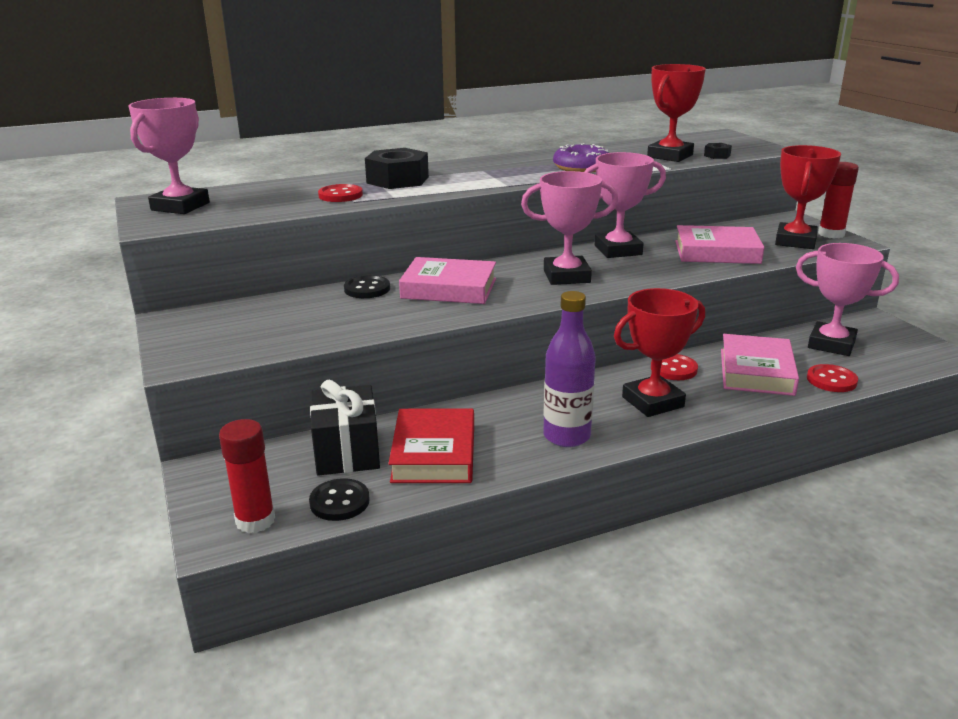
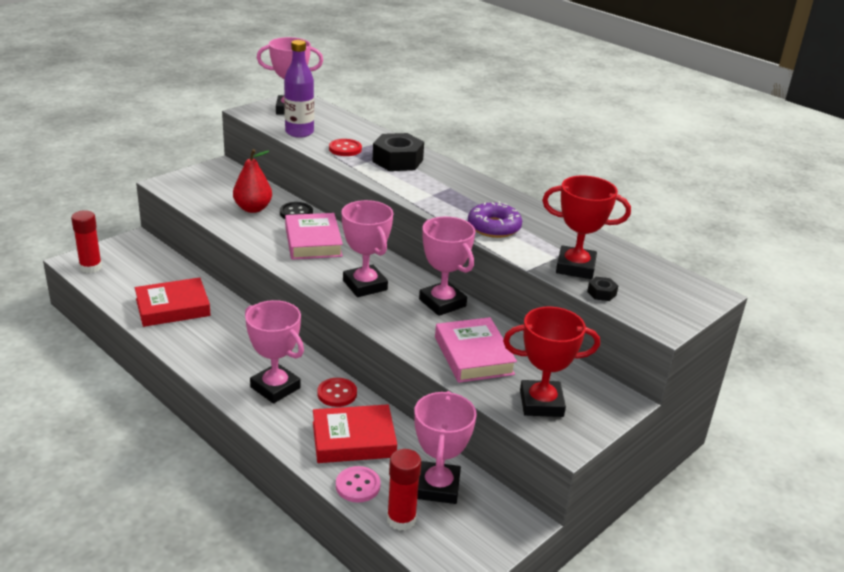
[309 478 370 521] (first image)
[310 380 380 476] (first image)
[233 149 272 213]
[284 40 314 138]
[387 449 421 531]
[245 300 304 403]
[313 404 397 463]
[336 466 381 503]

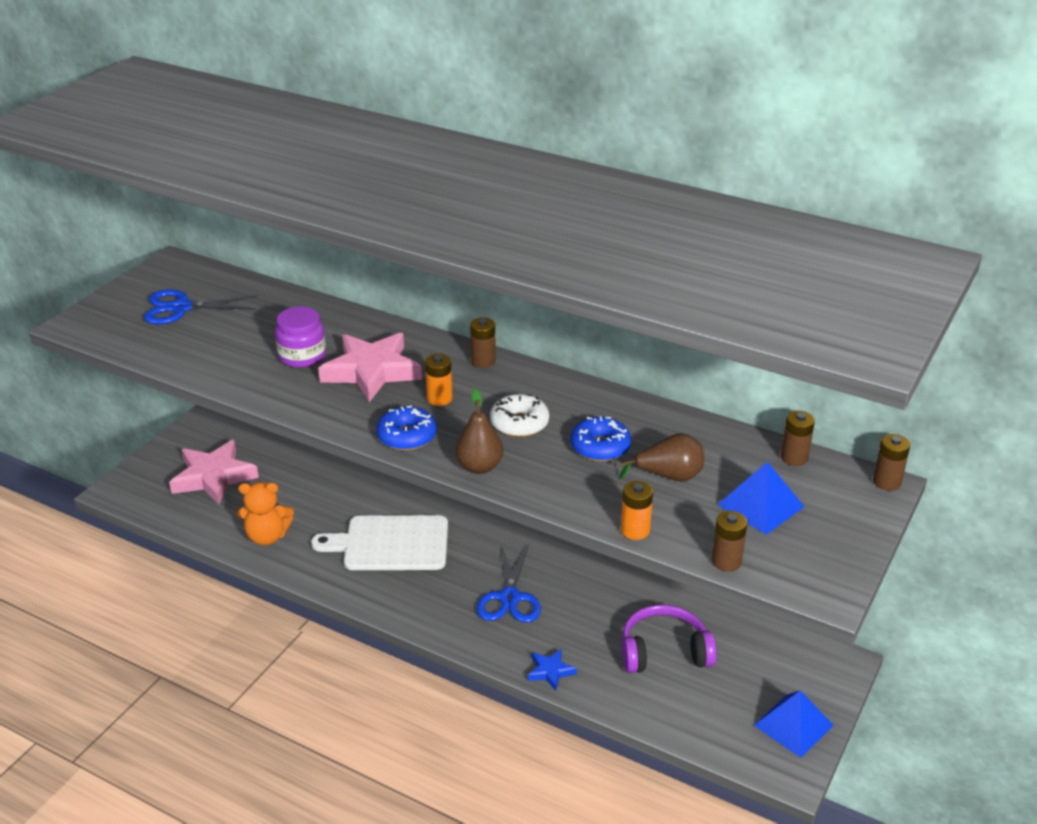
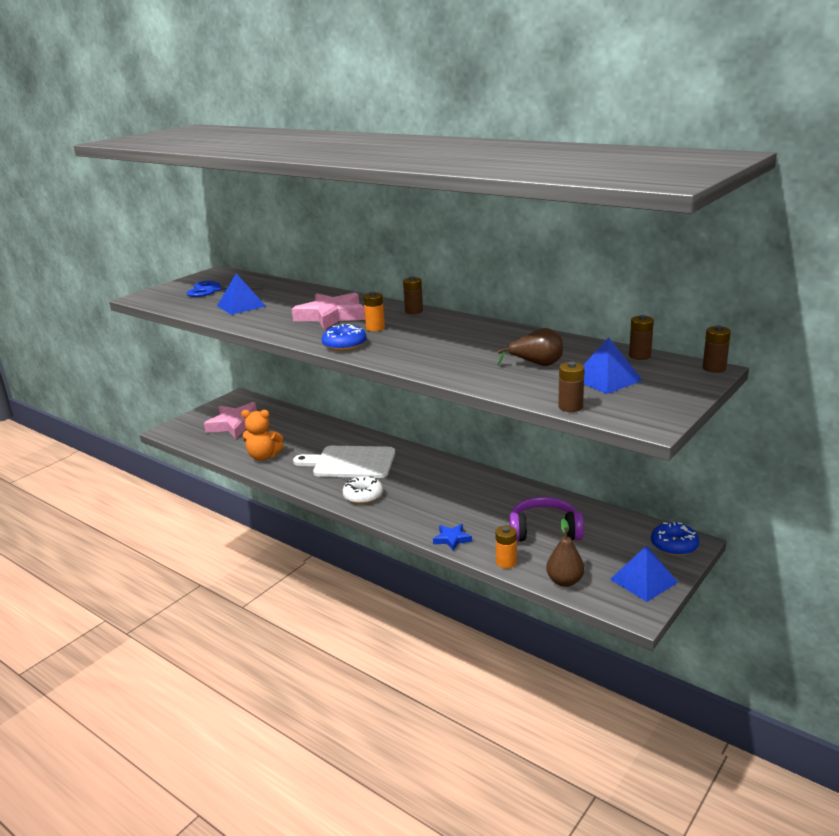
[275 306 326 368] (first image)
[477 544 541 623] (first image)
[217 273 266 315]
[546 518 584 587]
[342 476 383 504]
[651 522 699 556]
[495 526 517 568]

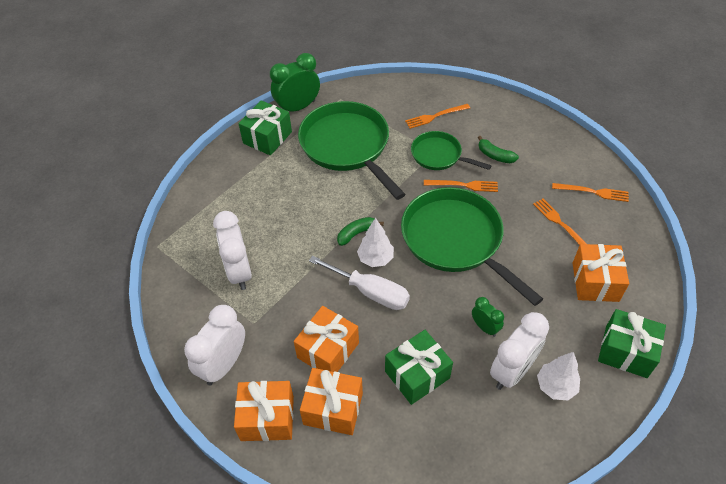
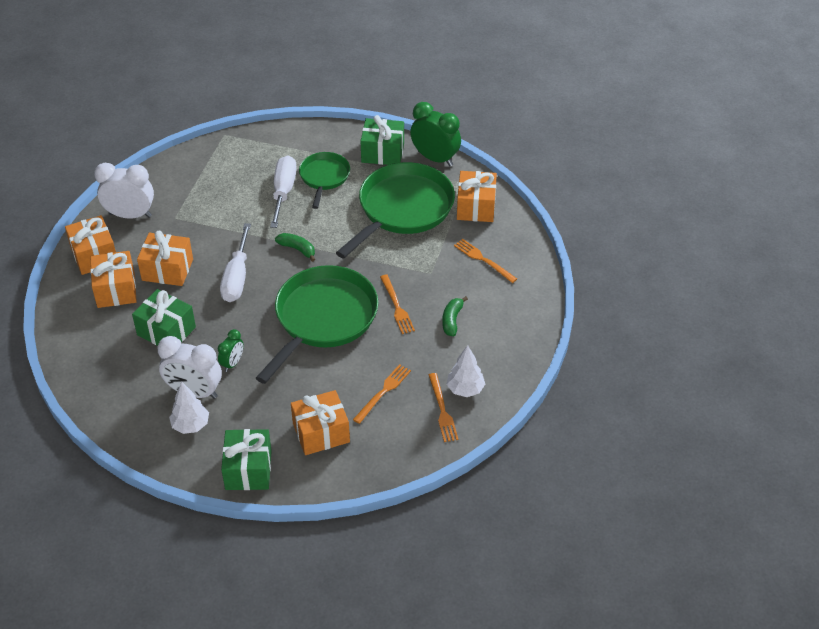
[213 211 252 290] (first image)
[270 156 297 228]
[457 171 497 222]
[446 345 485 397]
[299 152 350 209]

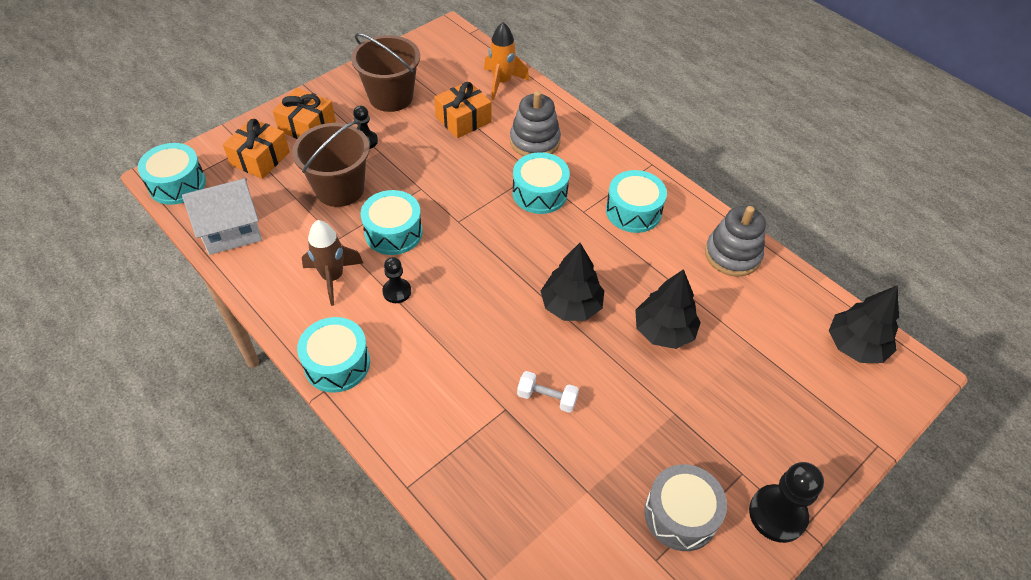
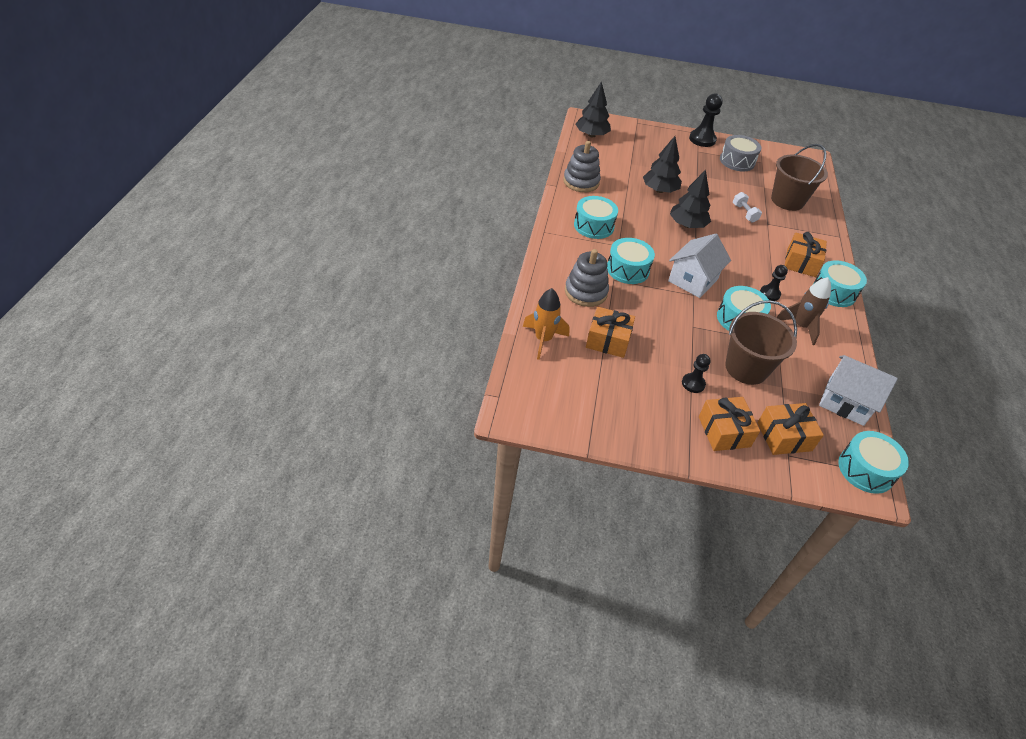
[668 234 731 298]
[785 232 827 277]
[771 144 828 211]

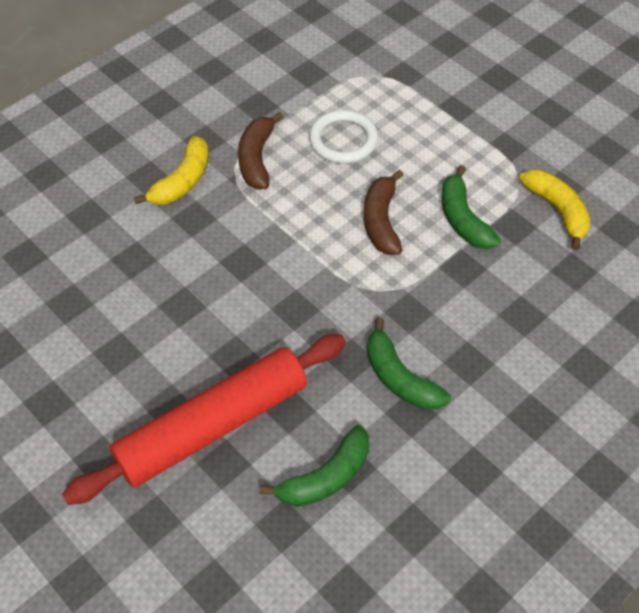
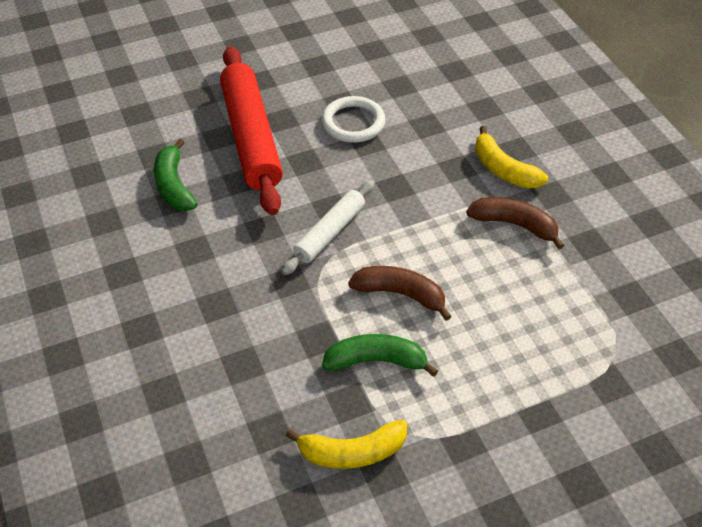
[367 318 451 410] (first image)
[282 180 374 275]
[322 96 385 143]

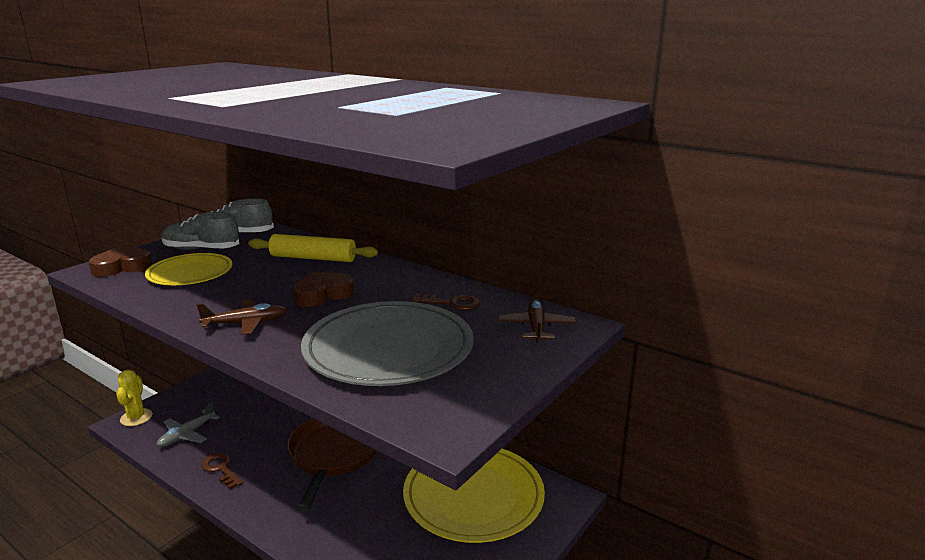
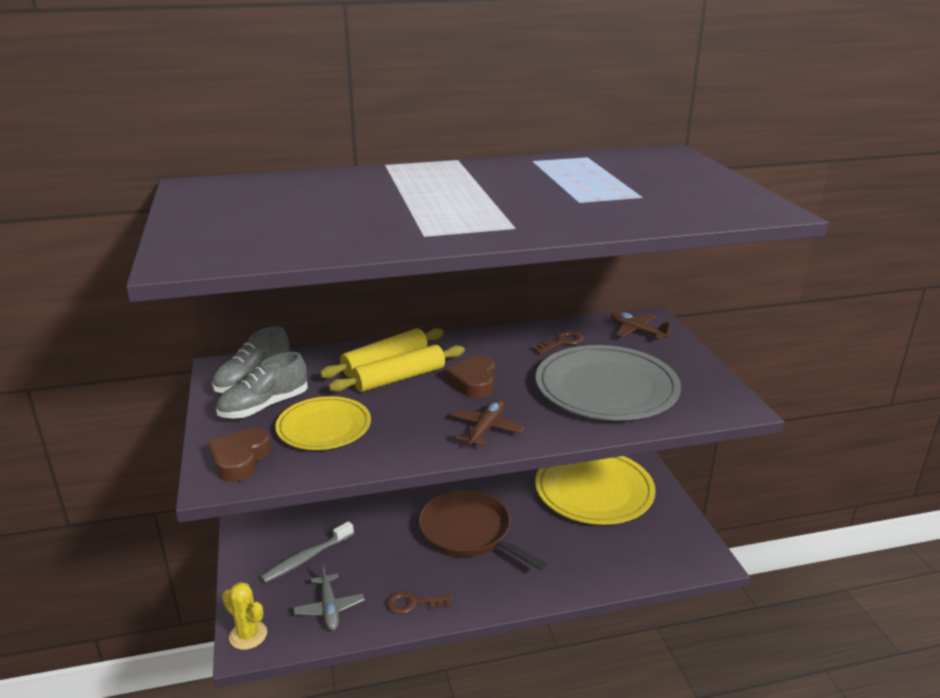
[261 521 354 583]
[328 345 465 392]

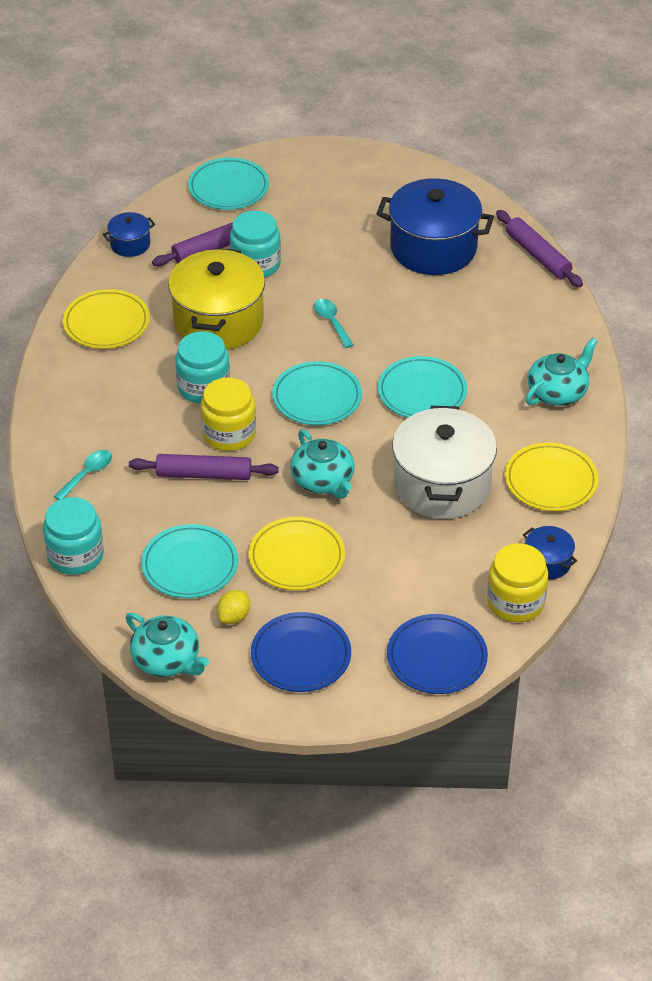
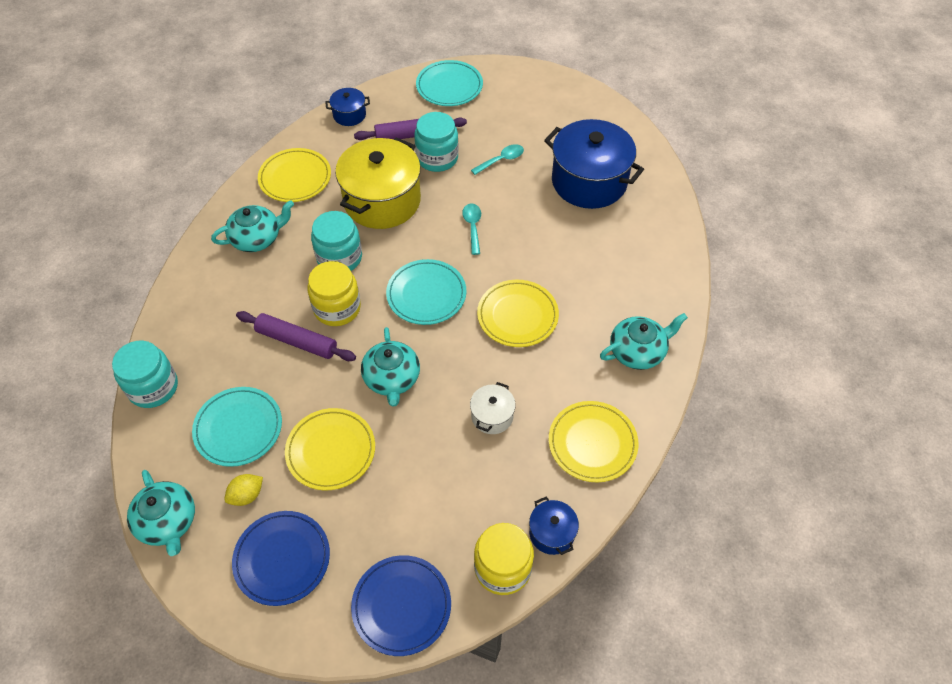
[496 210 583 287] (first image)
[211 200 294 252]
[471 144 524 175]
[477 280 559 347]
[470 382 516 434]

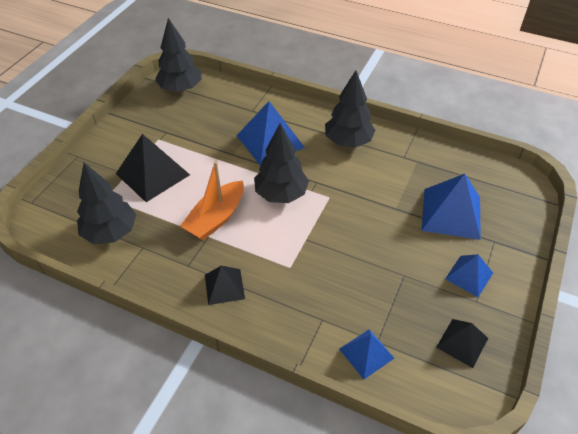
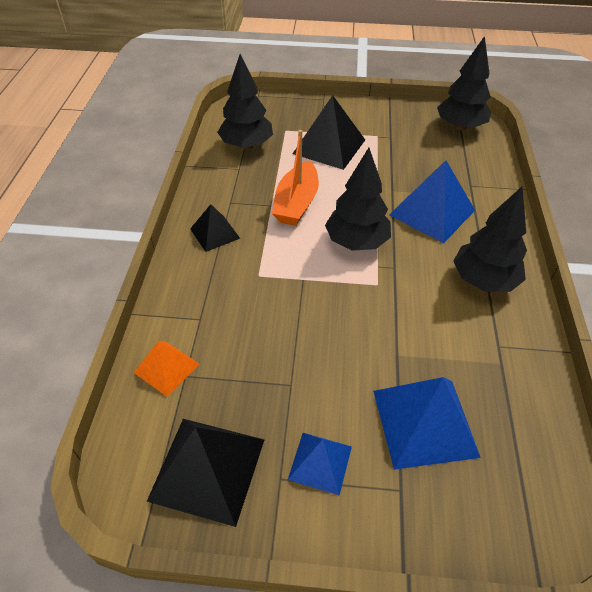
[134 341 200 397]
[272 130 319 226]
[147 419 264 527]

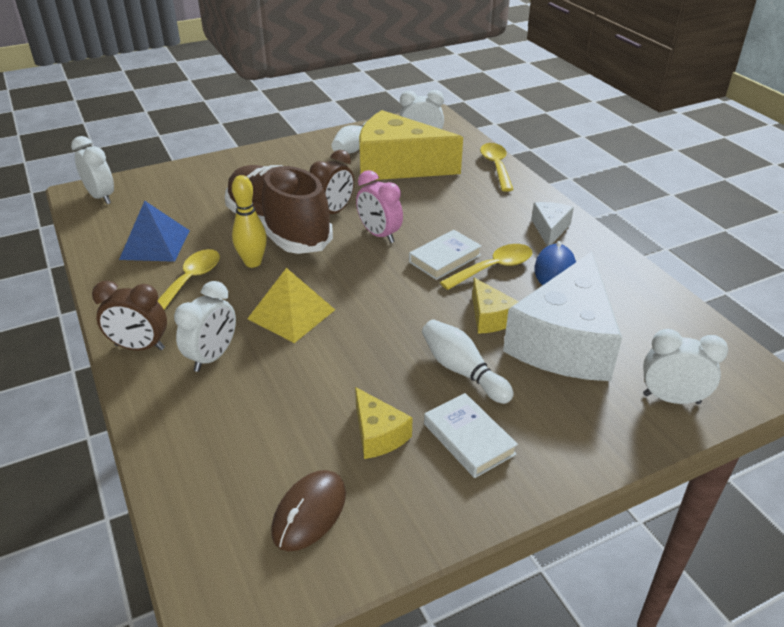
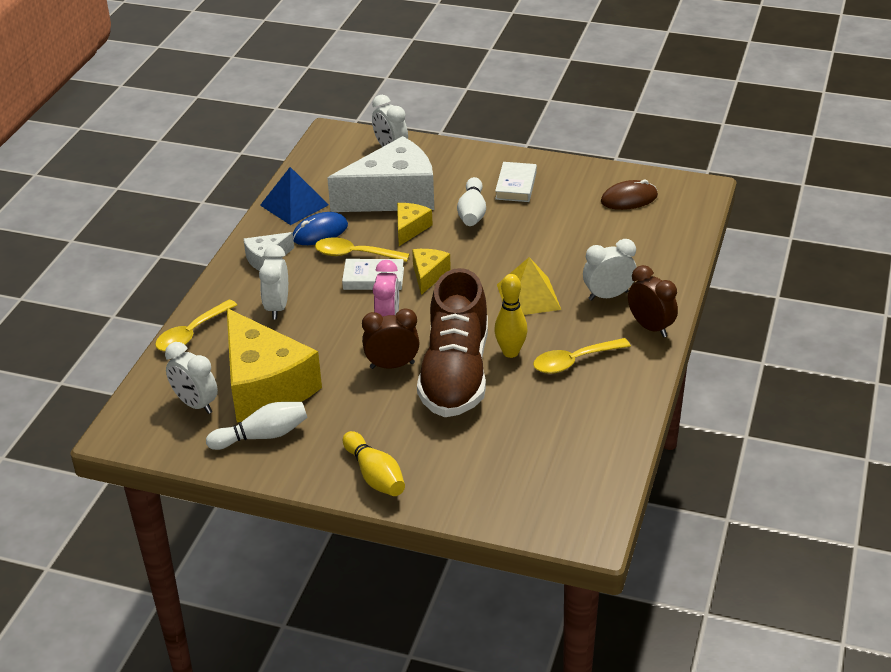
[343 431 405 496]
[259 245 288 319]
[260 167 329 225]
[412 249 451 295]

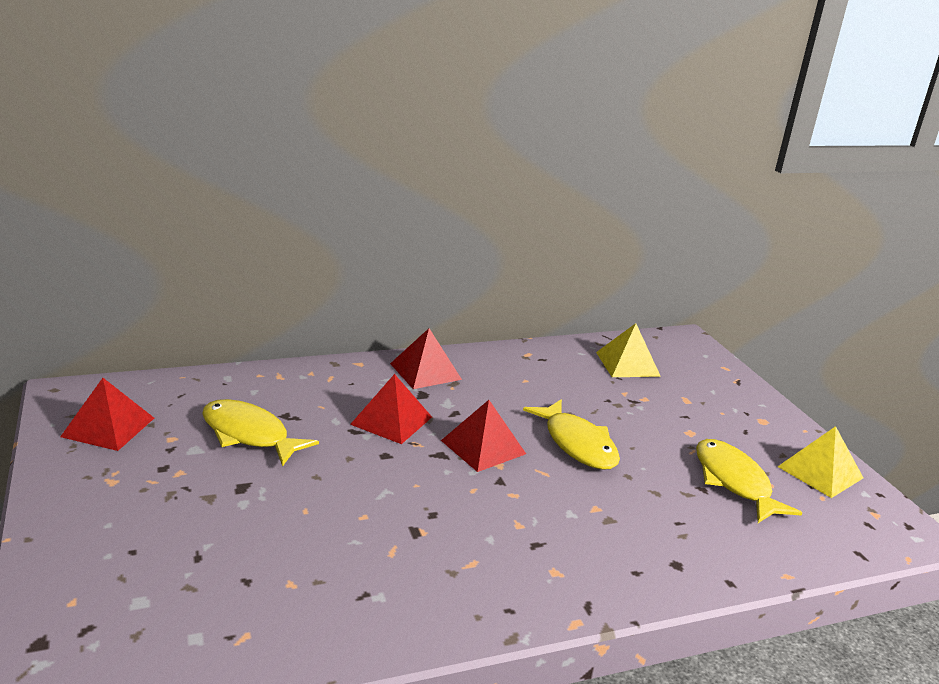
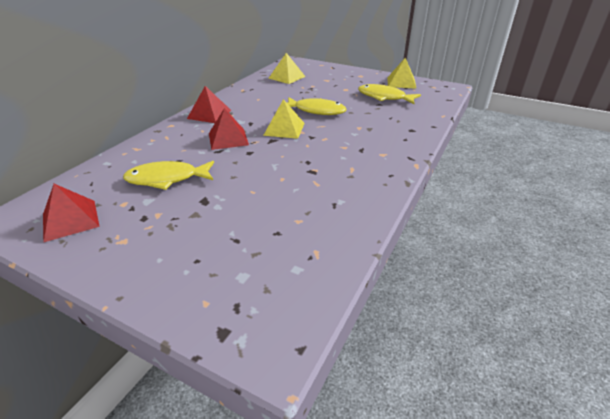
[263 99 305 139]

